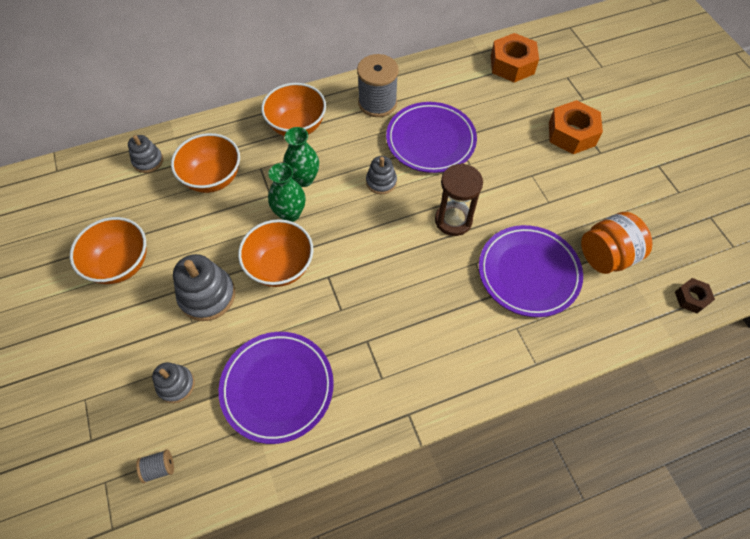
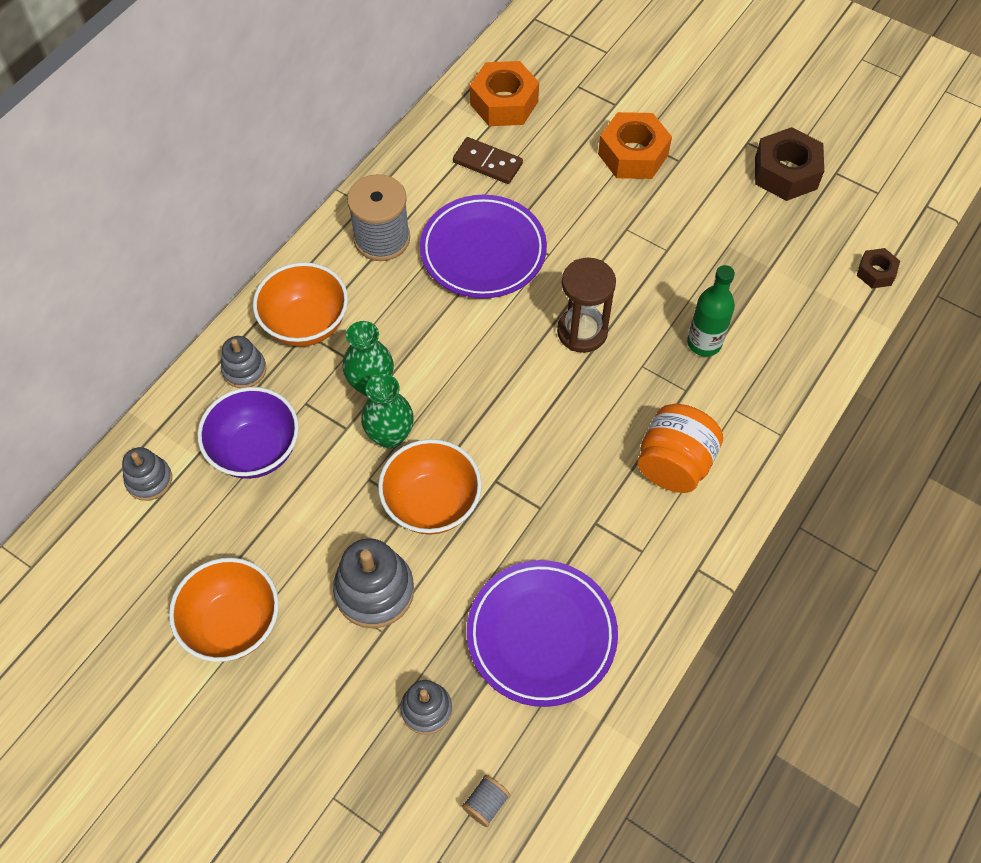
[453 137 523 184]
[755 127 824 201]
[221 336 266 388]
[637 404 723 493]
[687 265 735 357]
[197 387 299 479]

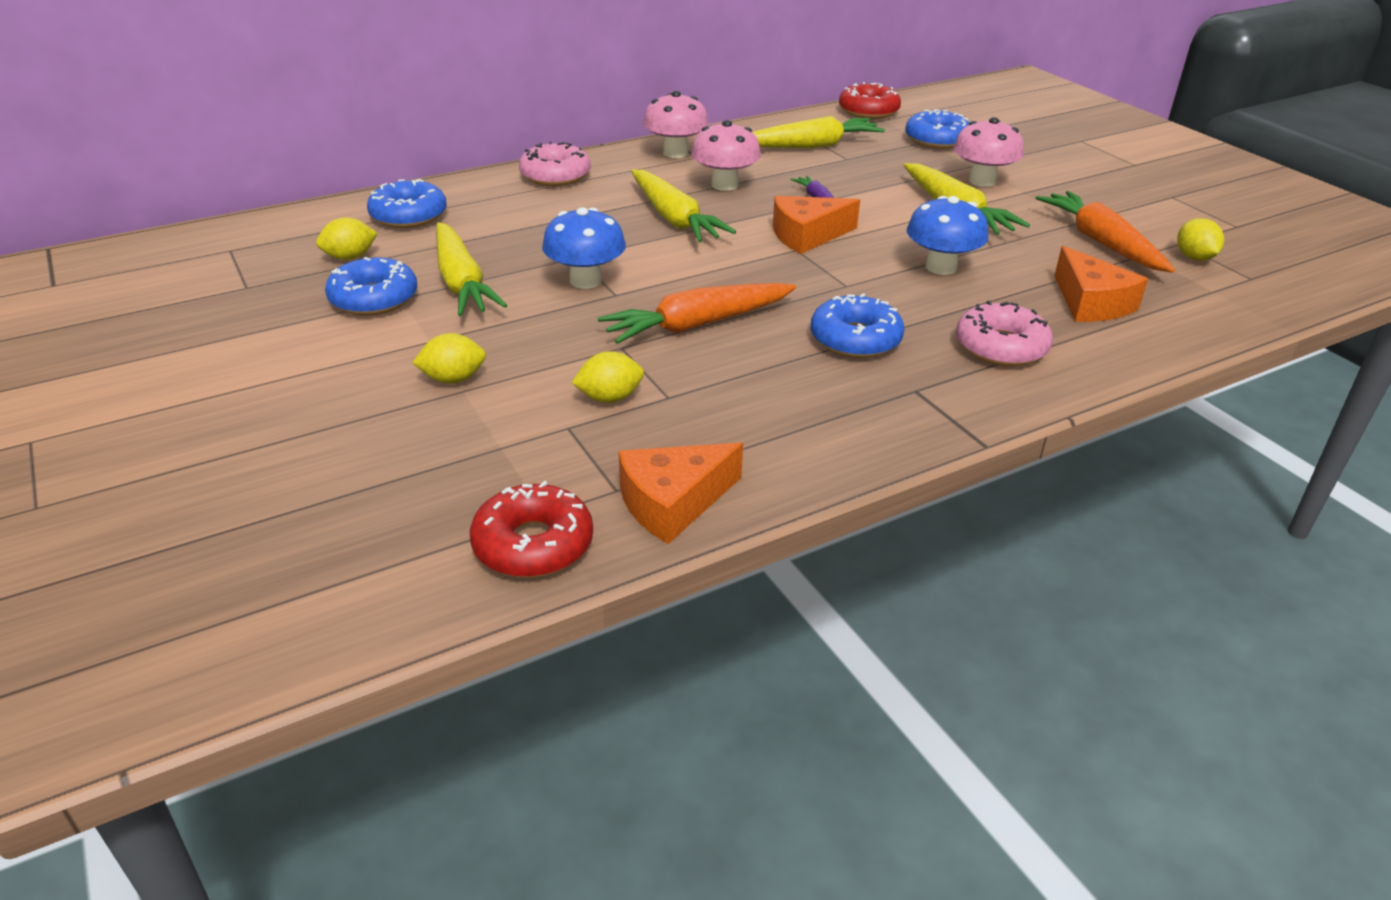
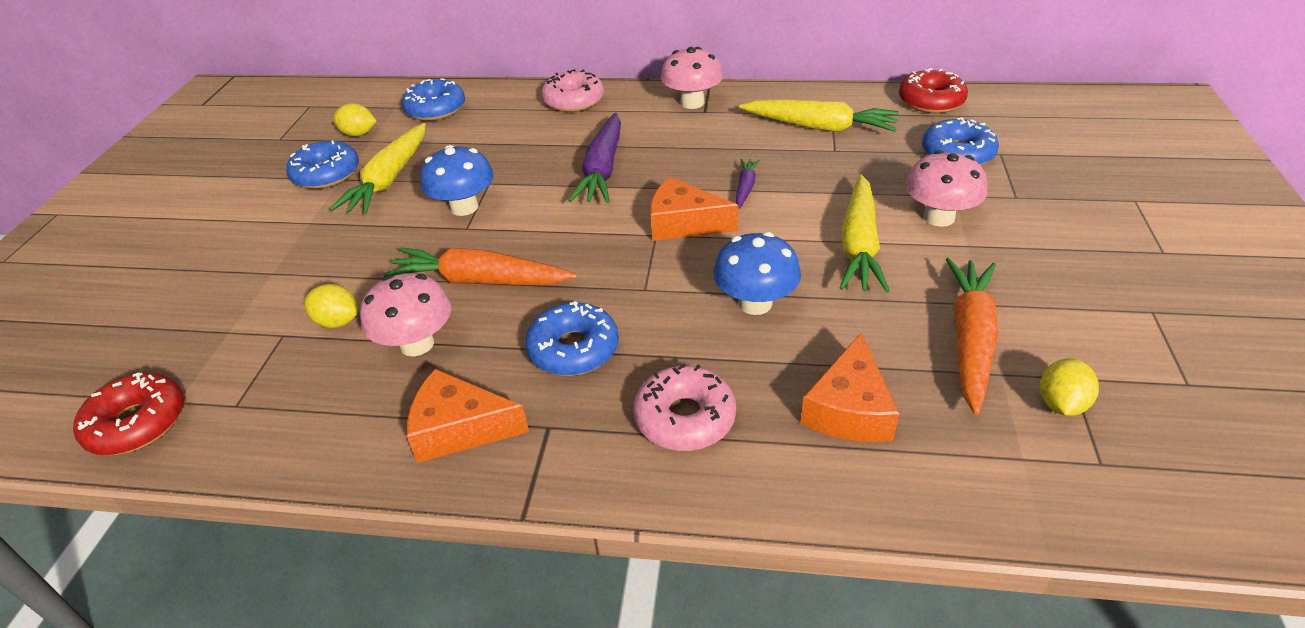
[412 333 486 384] (first image)
[407 369 529 463]
[360 273 452 356]
[568 113 621 203]

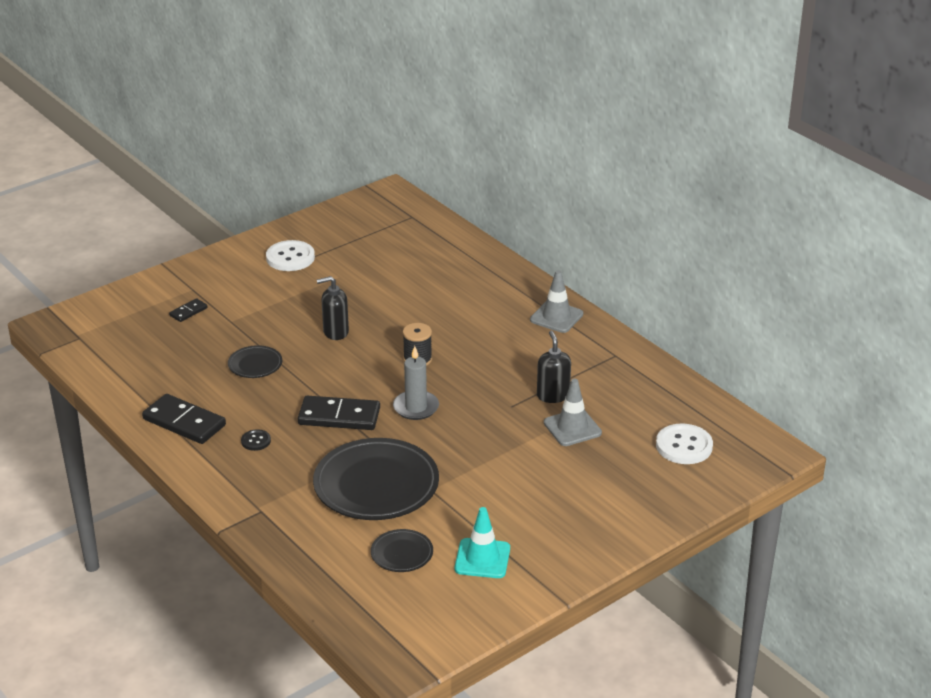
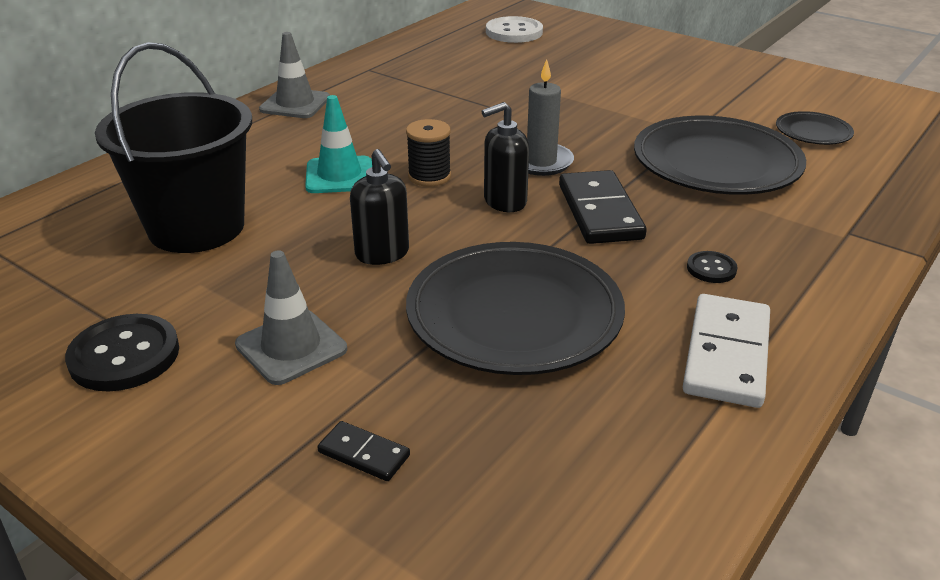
[95 42 252 253]
[305 95 372 193]
[482 102 529 212]
[235 250 347 385]
[683 294 770 408]
[65 314 179 392]
[406 242 625 375]

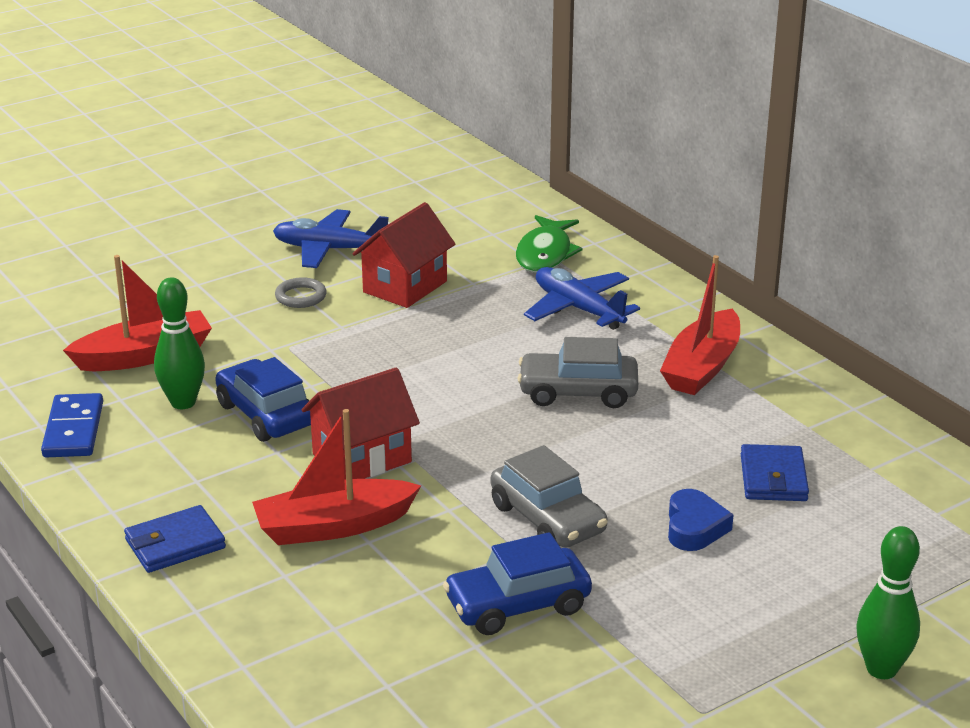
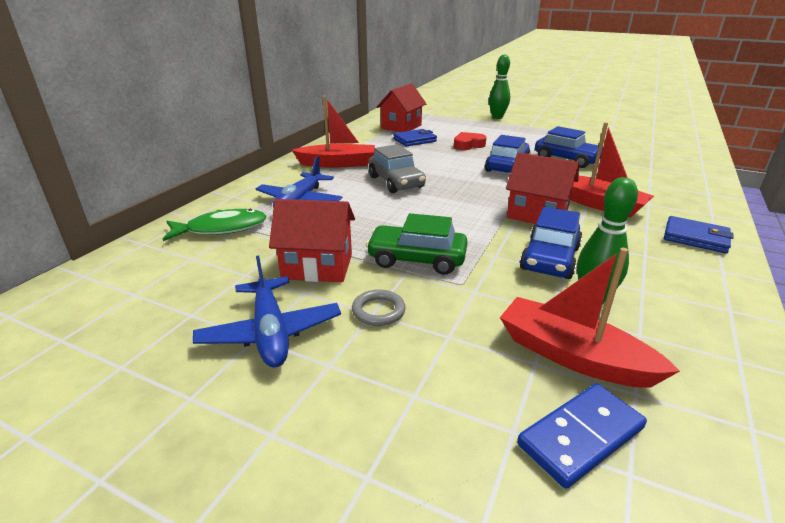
[366 213 468 275]
[377 84 426 132]
[517 383 647 489]
[485 135 531 173]
[454 132 486 150]

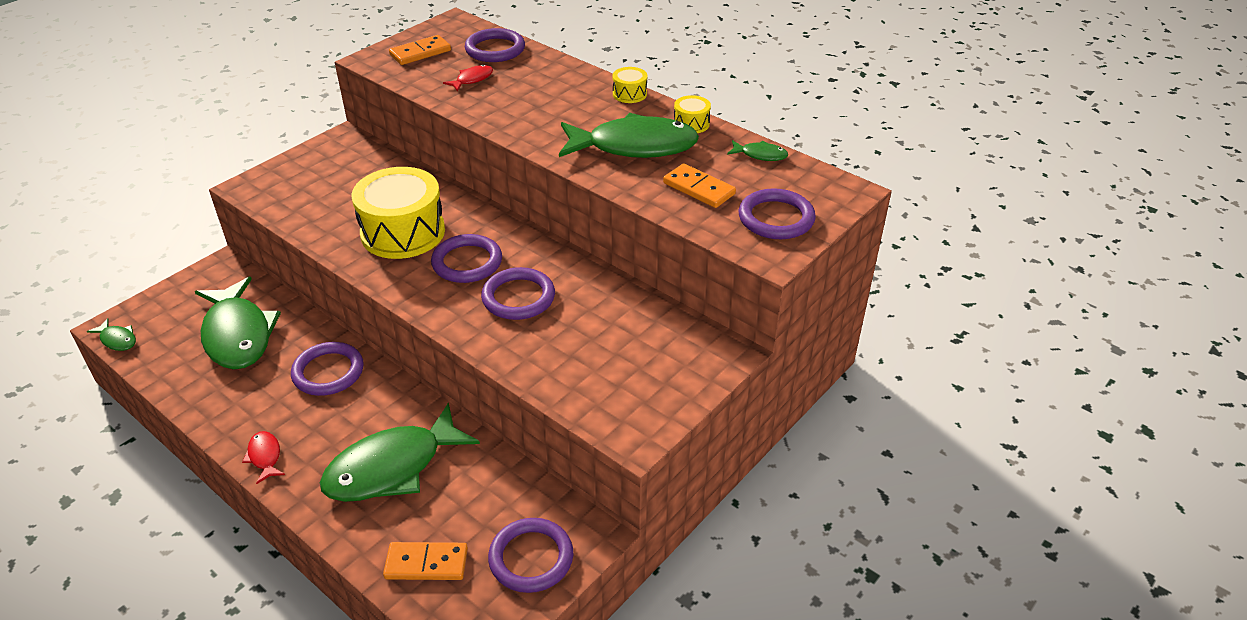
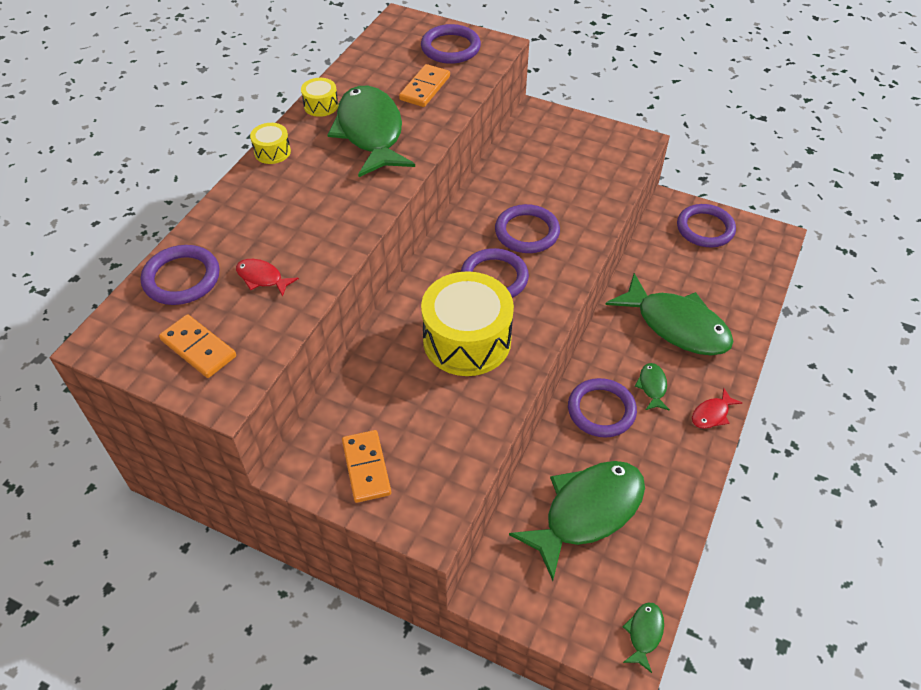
[342 430 391 503]
[635 363 670 411]

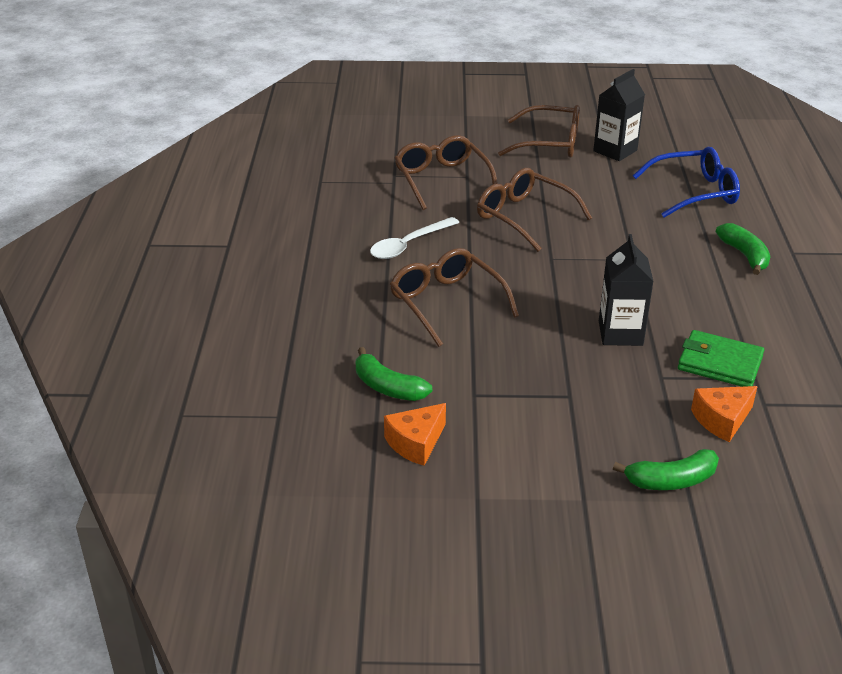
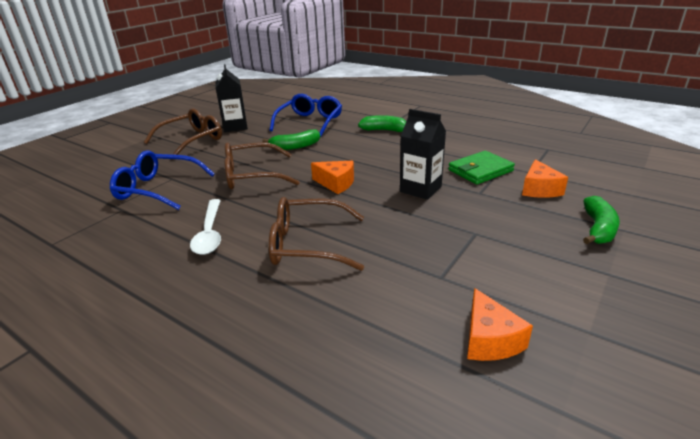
[311 160 354 194]
[262 130 320 150]
[110 150 215 210]

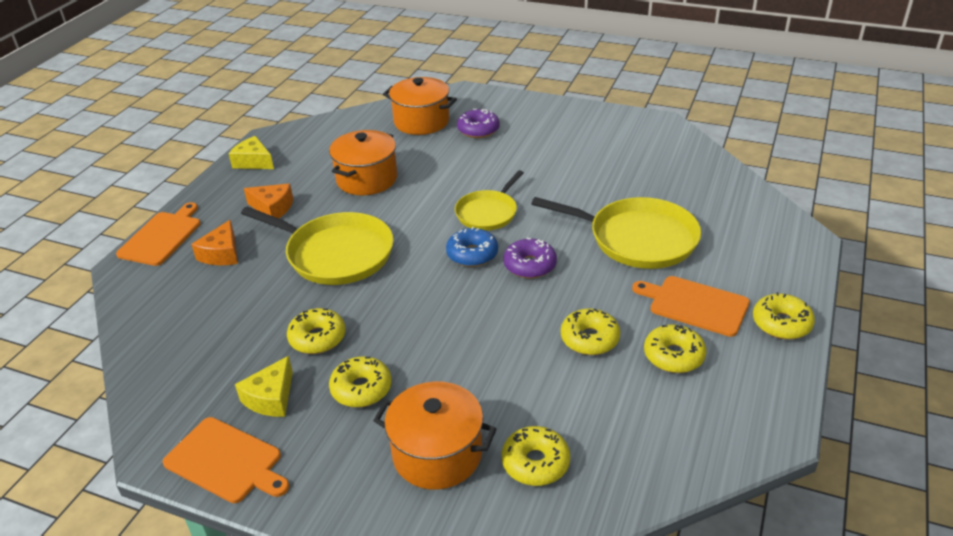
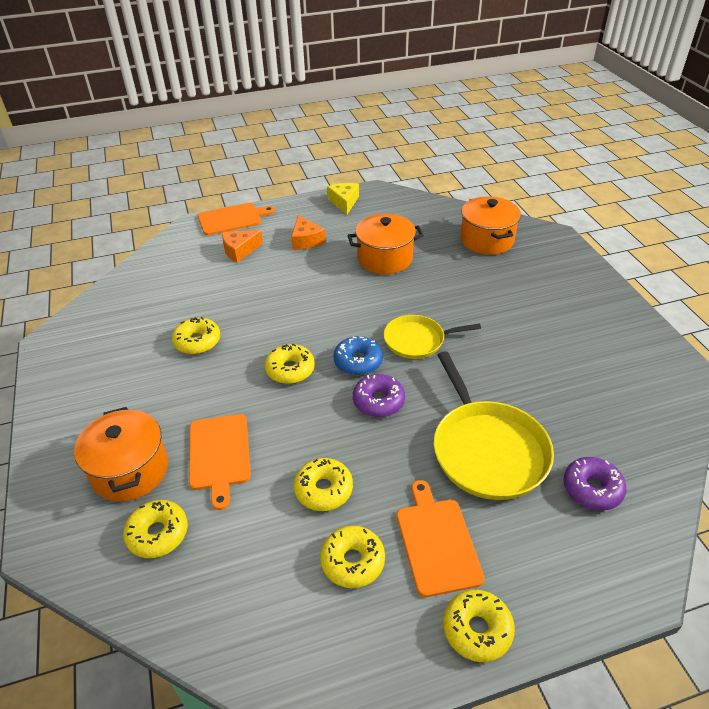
[235 356 293 417] (first image)
[241 207 394 285] (first image)
[189 414 251 510]
[265 344 315 384]
[563 457 626 510]

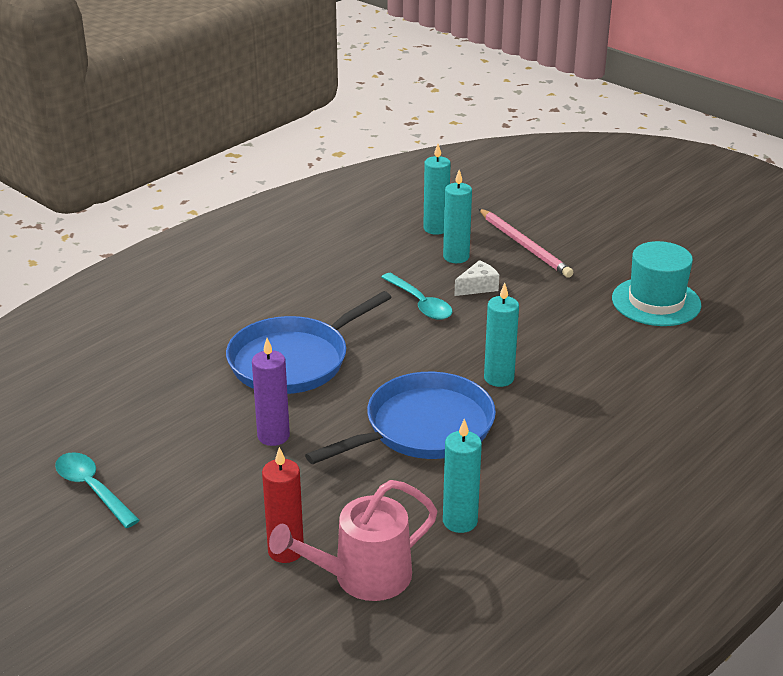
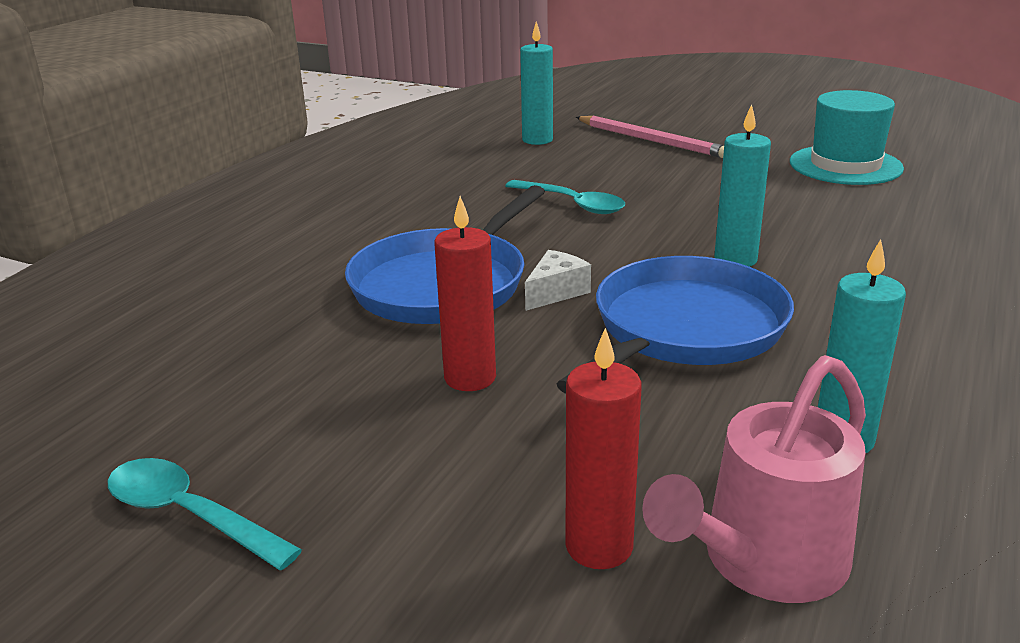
[443 170 472 263] (first image)
[525 250 591 311]
[434 196 496 391]

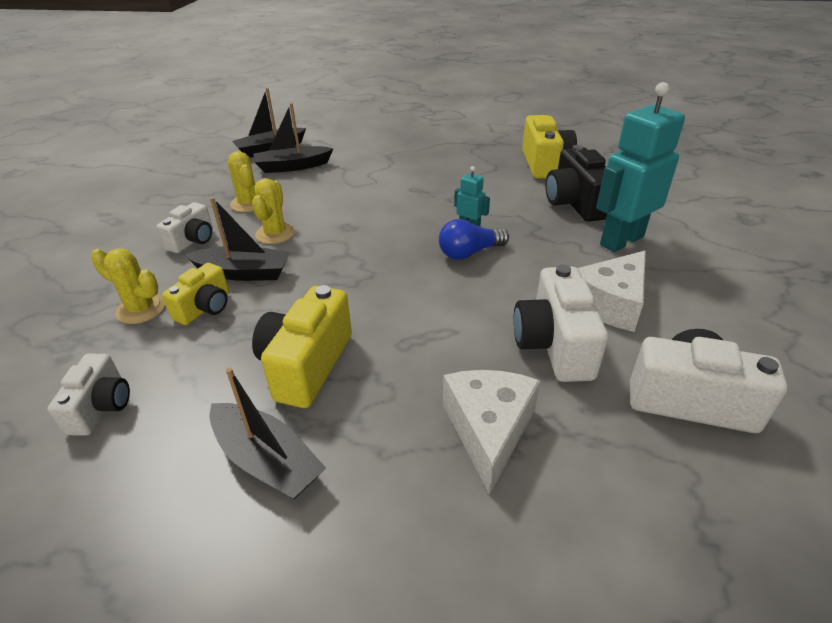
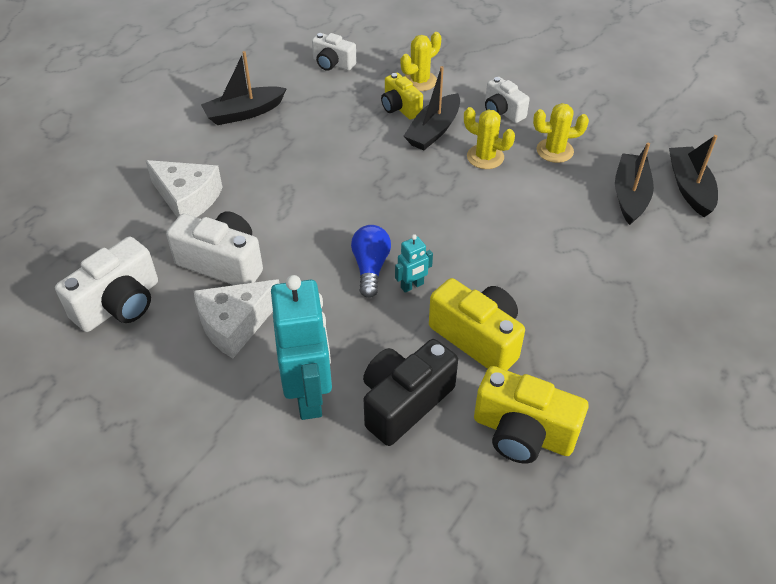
[429 278 525 370]
[363 339 458 446]
[194 279 279 358]

